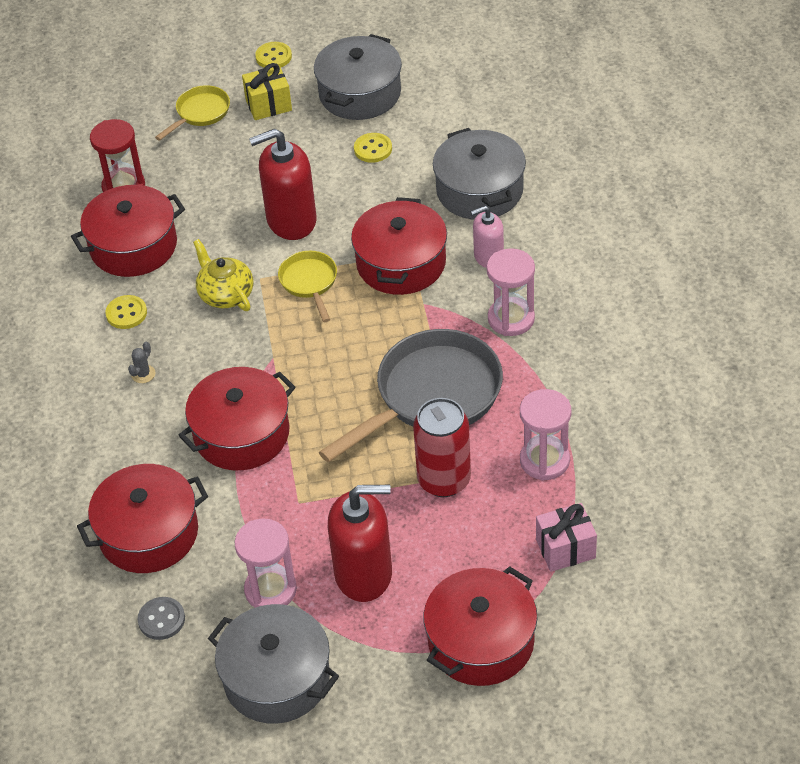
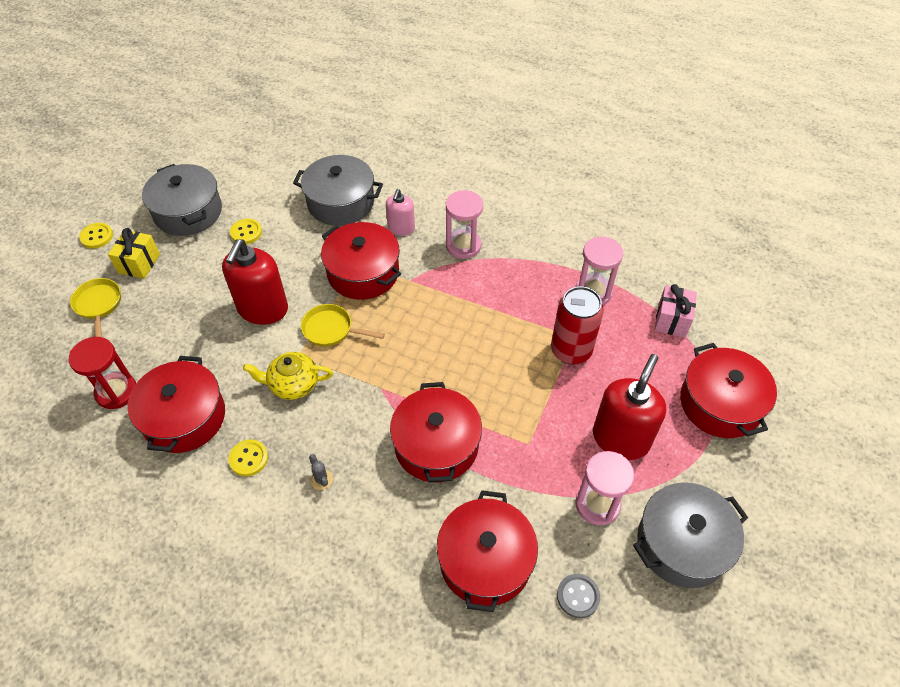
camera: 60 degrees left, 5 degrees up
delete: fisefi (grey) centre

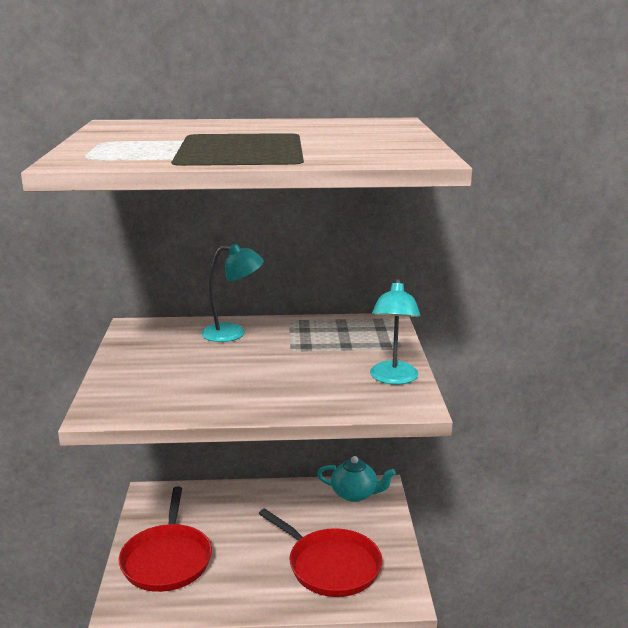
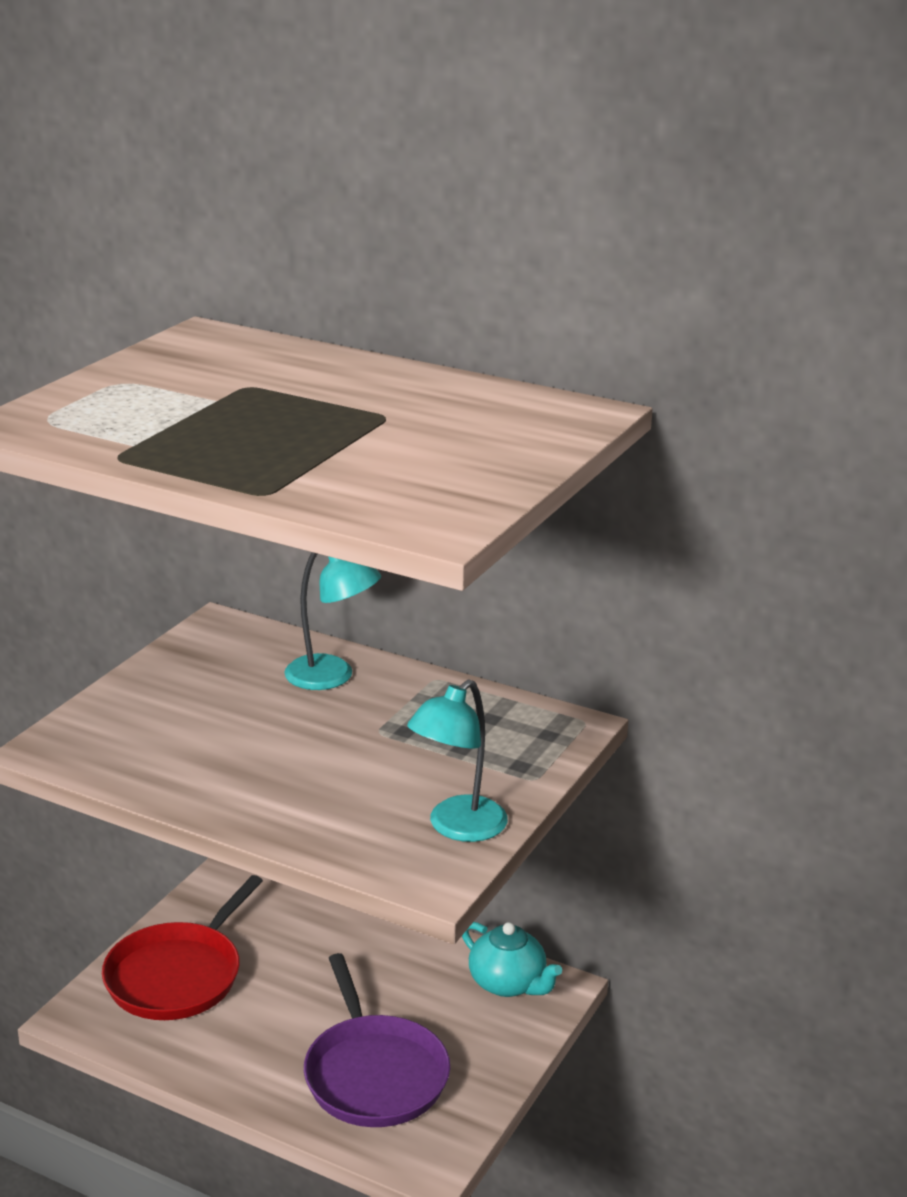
camera: 30 degrees right, 5 degrees up
recolor: fisefi (red) (2nd from left) bottom centre to fisefi (purple) bottom centre

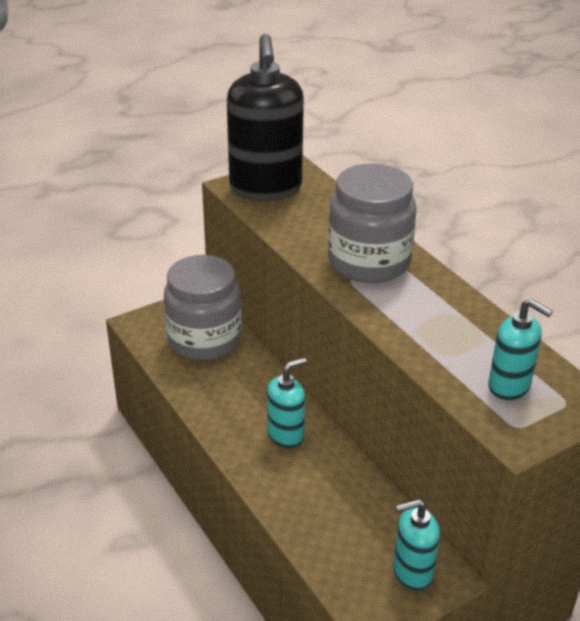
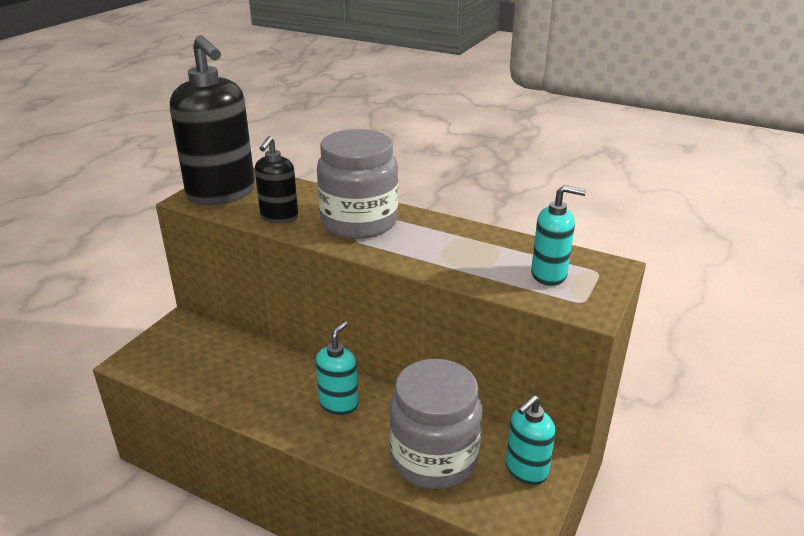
camera: 30 degrees left, 5 degrees down
insert: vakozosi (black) (2nd from left) centre
move: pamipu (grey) (1st from left in the first image) centre to pamipu (grey) (2nd from left) bottom centre

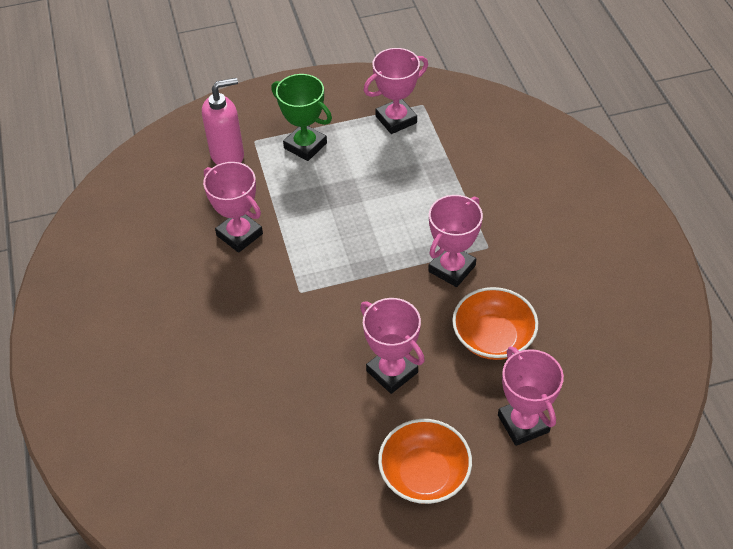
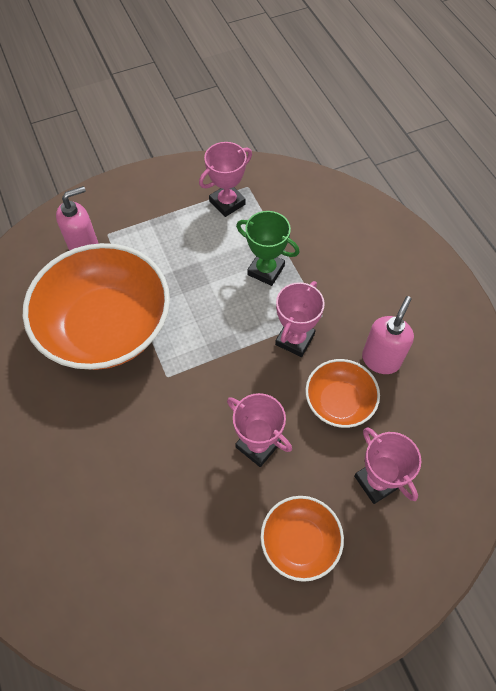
camera: 10 degrees left, 10 degrees up
insert: vakozosi (pink) (2nd from left) middle right
move: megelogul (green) top centre to centre
replace: megelogul (pink) (1st from left) middle left to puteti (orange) (1st from left) middle left

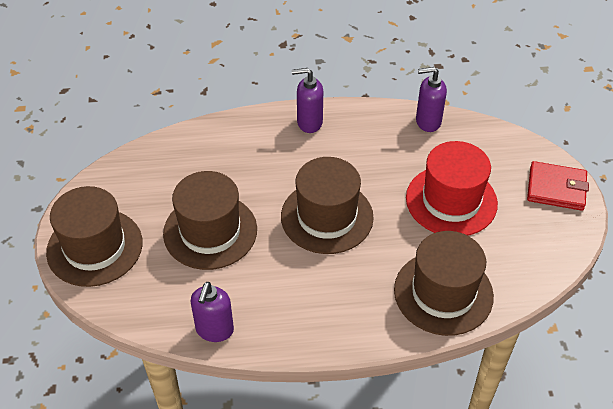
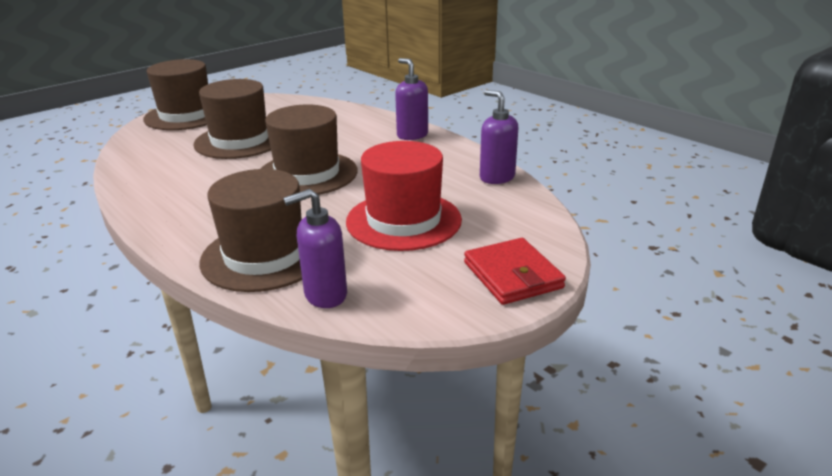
camera: 55 degrees right, 20 degrees down
move: vakozosi (purple) (1st from left) bottom centre to centre

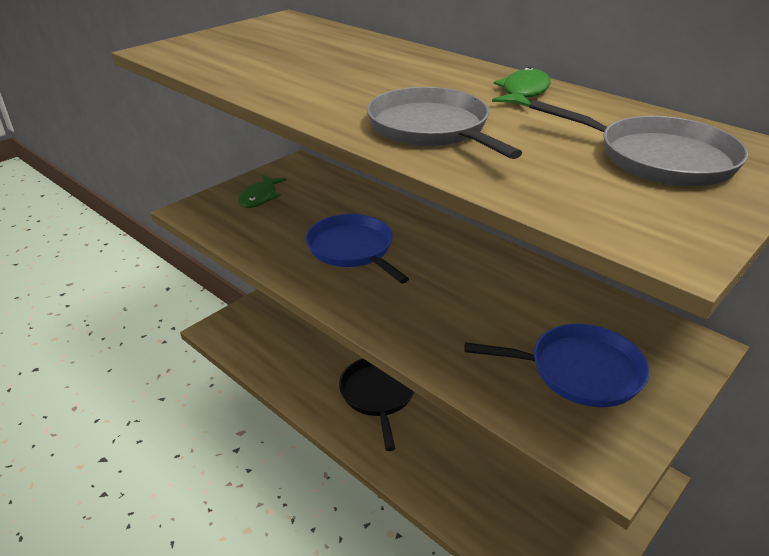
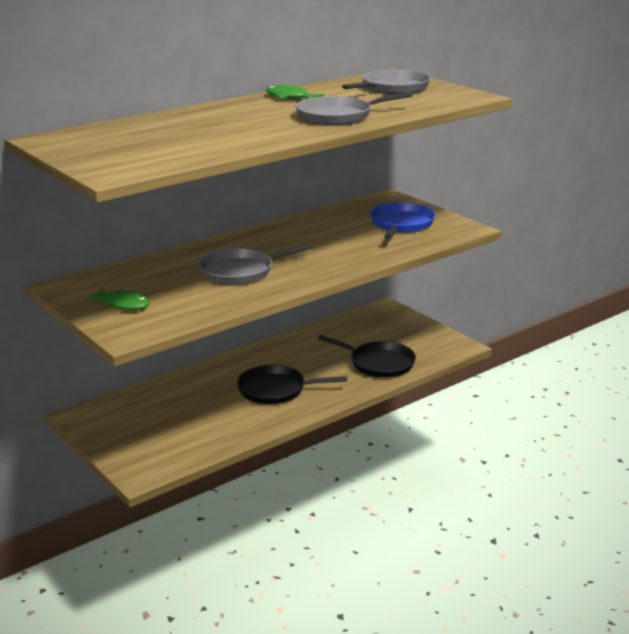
camera: 80 degrees left, 10 degrees down
insert: fisefi (black) (2nd from left) centre
recolor: fisefi (blue) (1st from left) centre to fisefi (grey) (1st from left) centre

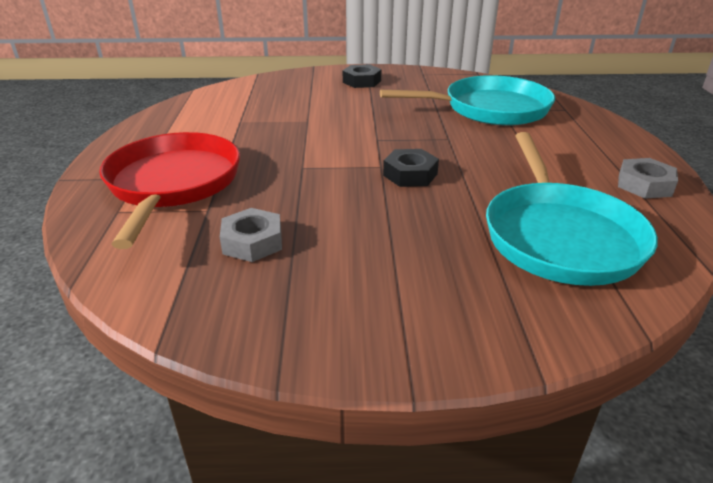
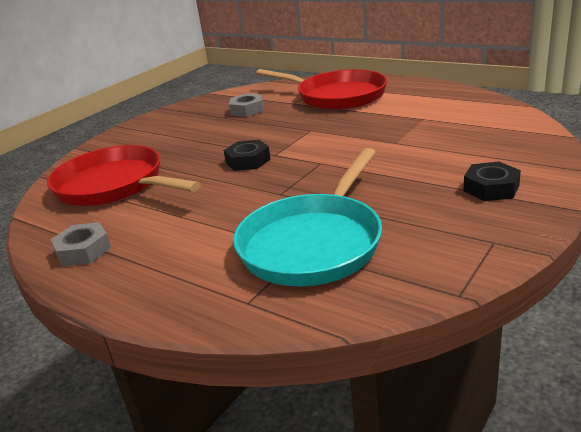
camera: 130 degrees right, 5 degrees down
recolor: fisefi (turquoise) (2nd from left) middle right to fisefi (red) (1st from left) middle left

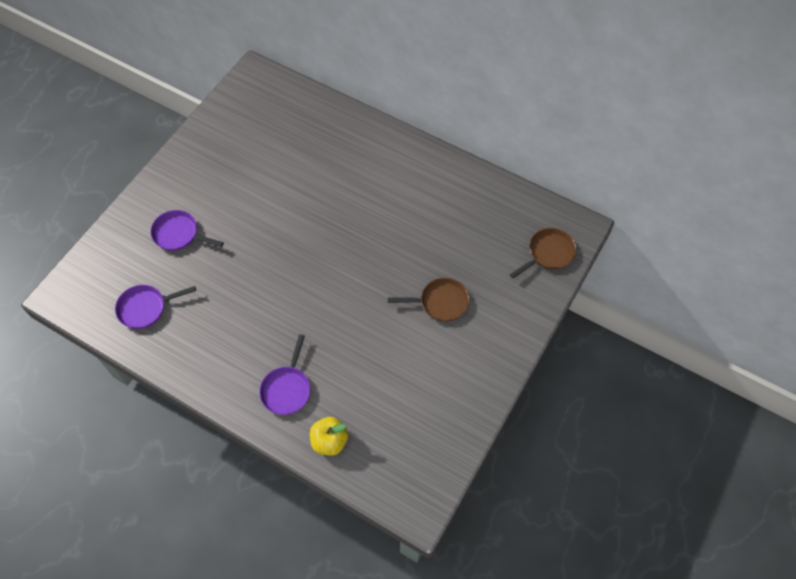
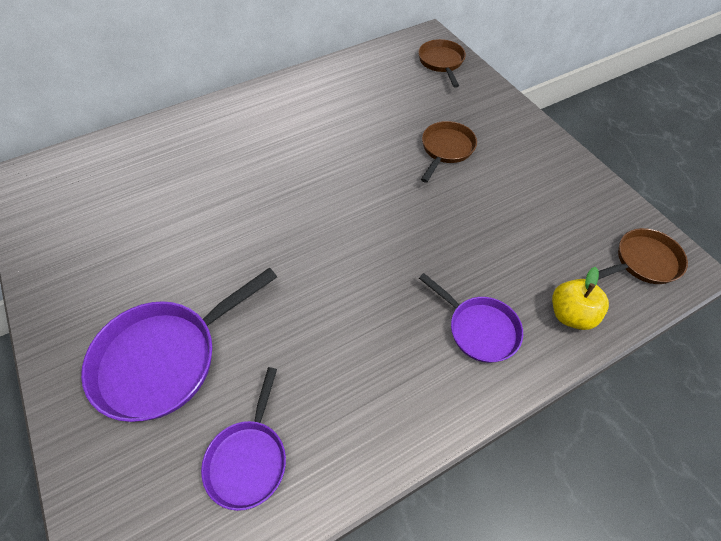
camera: 60 degrees left, 5 degrees down
insert: fisefi (brown) (3rd from left) middle right
resize: fisefi (purple) (2nd from left in the first image) middle left = middle left x1.68

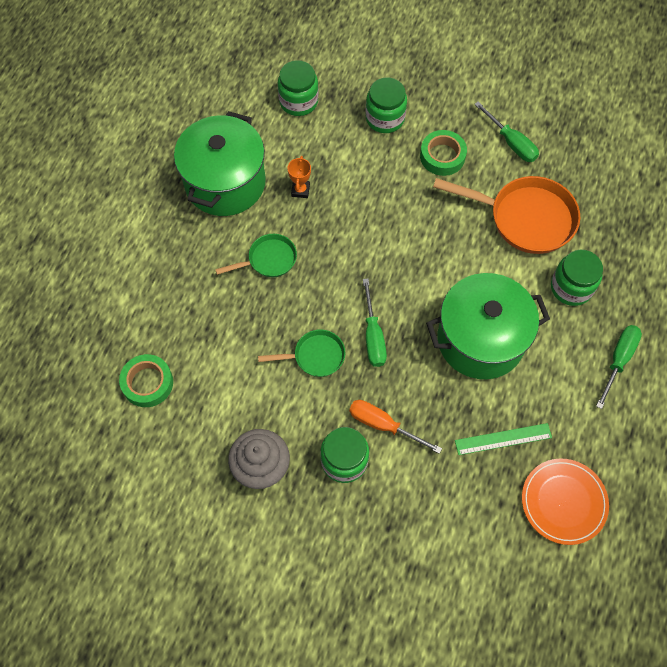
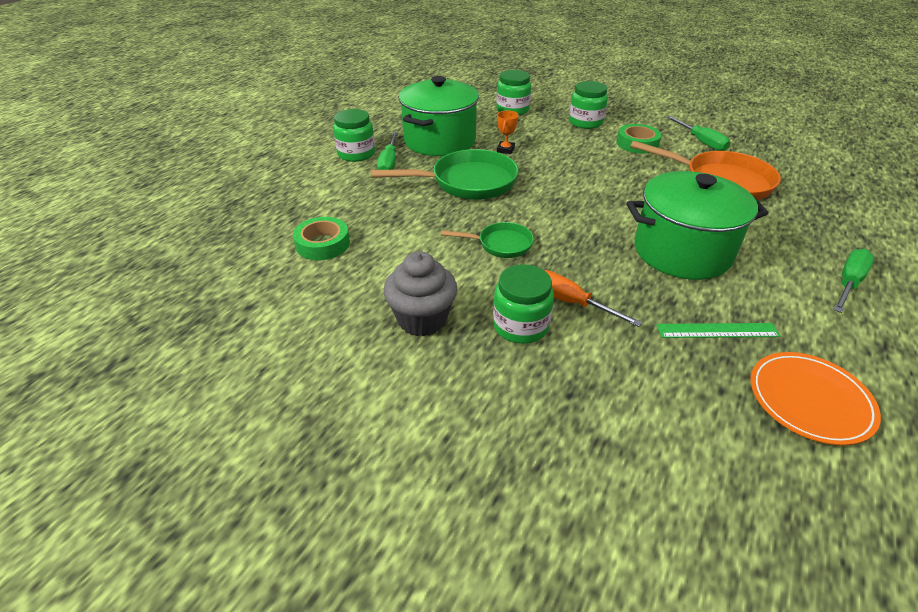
camera: 10 degrees right, 25 degrees down
move: pamipu (green) (4th from left in the first image) middle right to pamipu (green) (1st from left) top centre; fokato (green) (1st from left) centre to top centre
resize: fisefi (green) (1st from left) centre = top centre x1.83

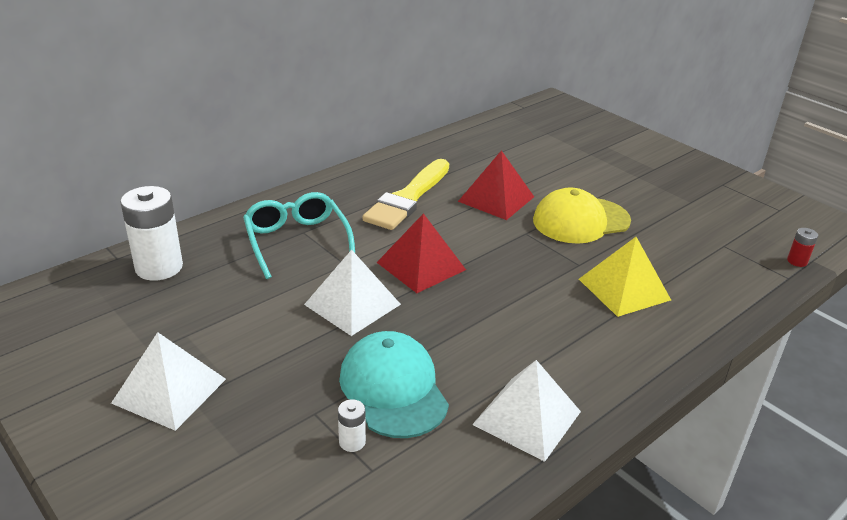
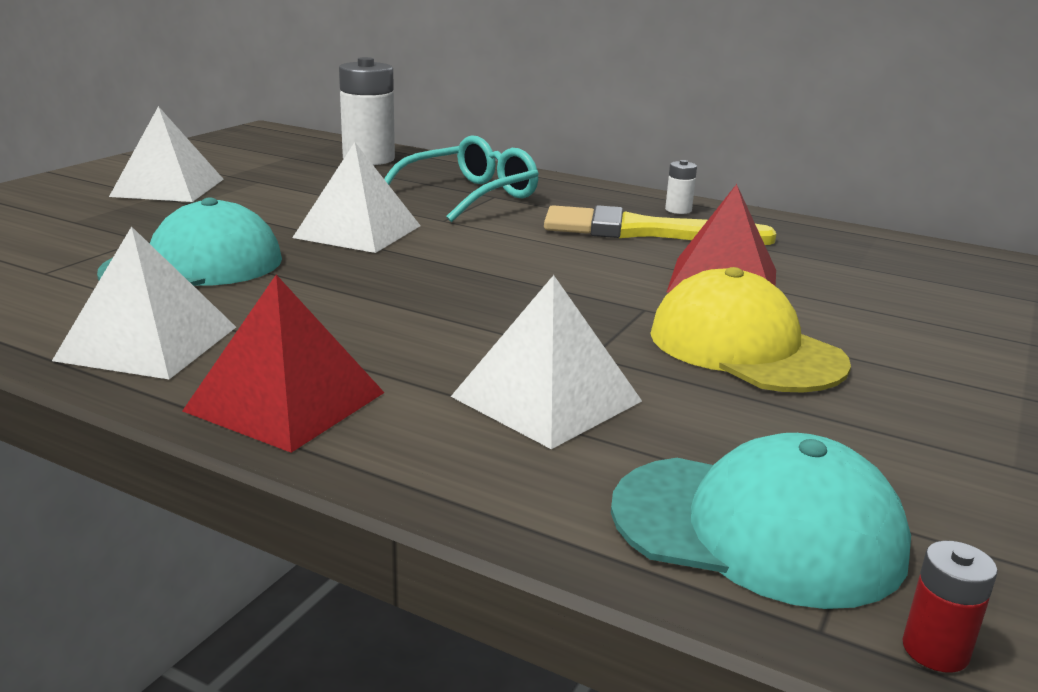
camera: 70 degrees right, 10 degrees down
insert: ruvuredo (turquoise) (2nd from left) bottom right
move: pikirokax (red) (1st from left) centre to middle left; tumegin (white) (2nd from left) bottom centre to top centre
recolor: pikirokax (yellow) middle right to pikirokax (white) (4th from left) centre

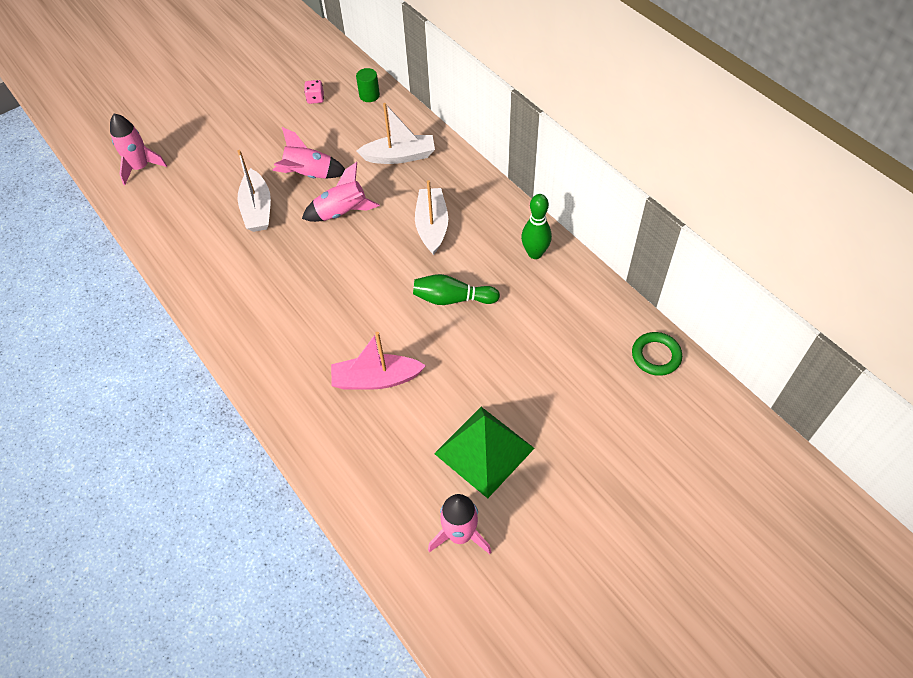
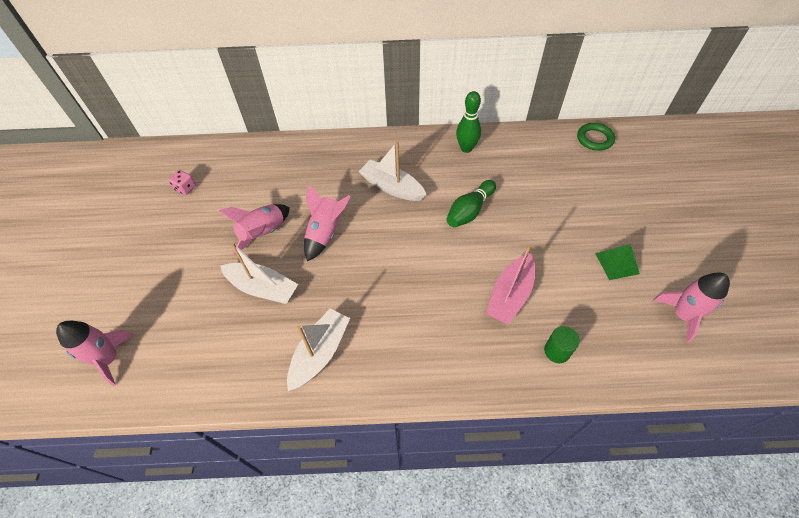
camera: 55 degrees left, 0 degrees up
move: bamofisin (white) (2nd from left) top centre to bottom centre; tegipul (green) top centre to middle right
resize: pikirokax (green) bottom centre = middle right x0.55

